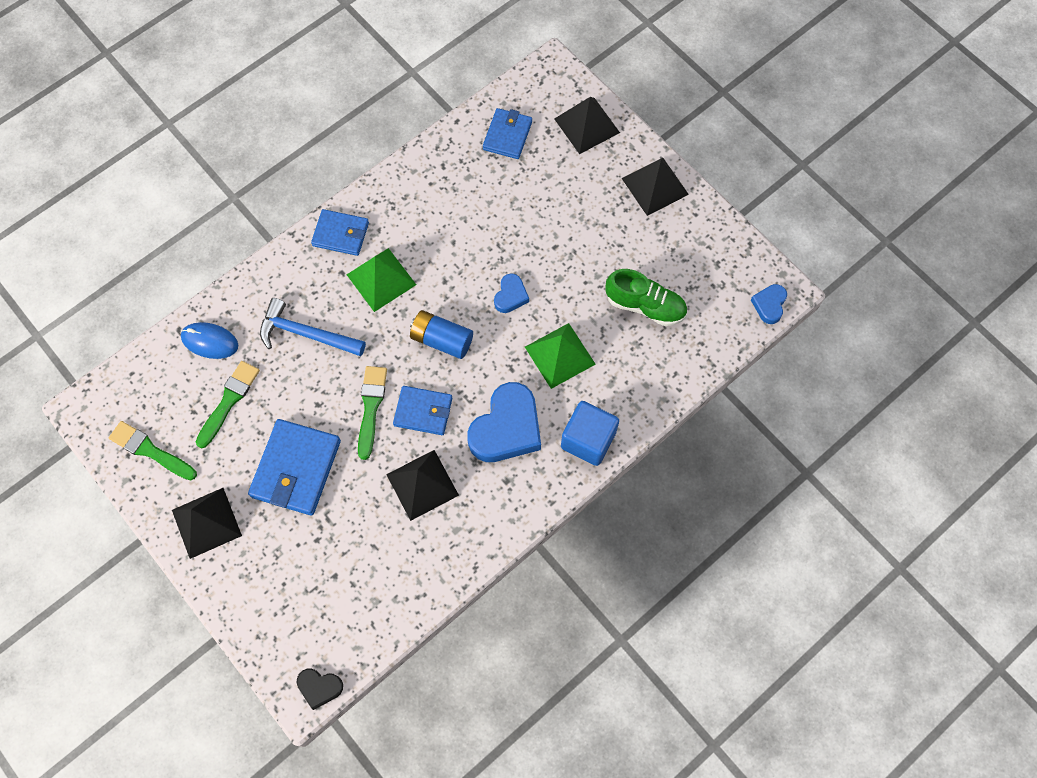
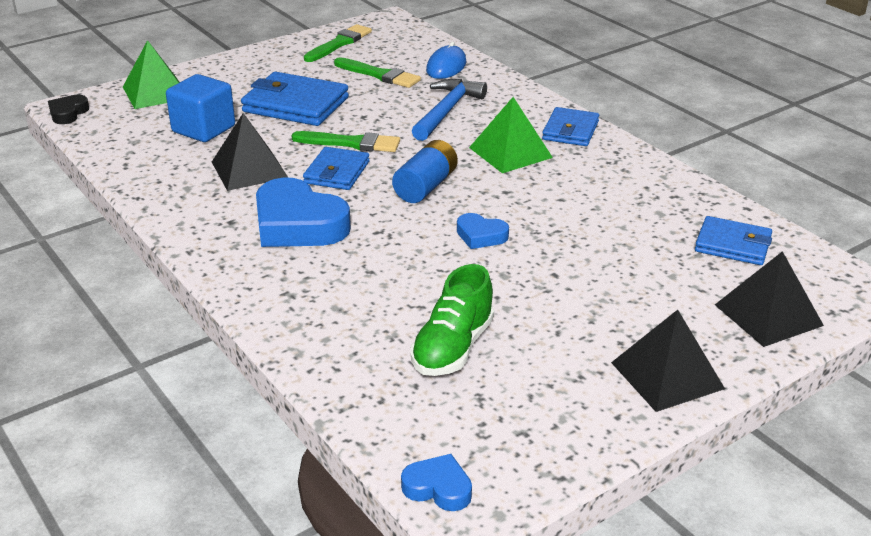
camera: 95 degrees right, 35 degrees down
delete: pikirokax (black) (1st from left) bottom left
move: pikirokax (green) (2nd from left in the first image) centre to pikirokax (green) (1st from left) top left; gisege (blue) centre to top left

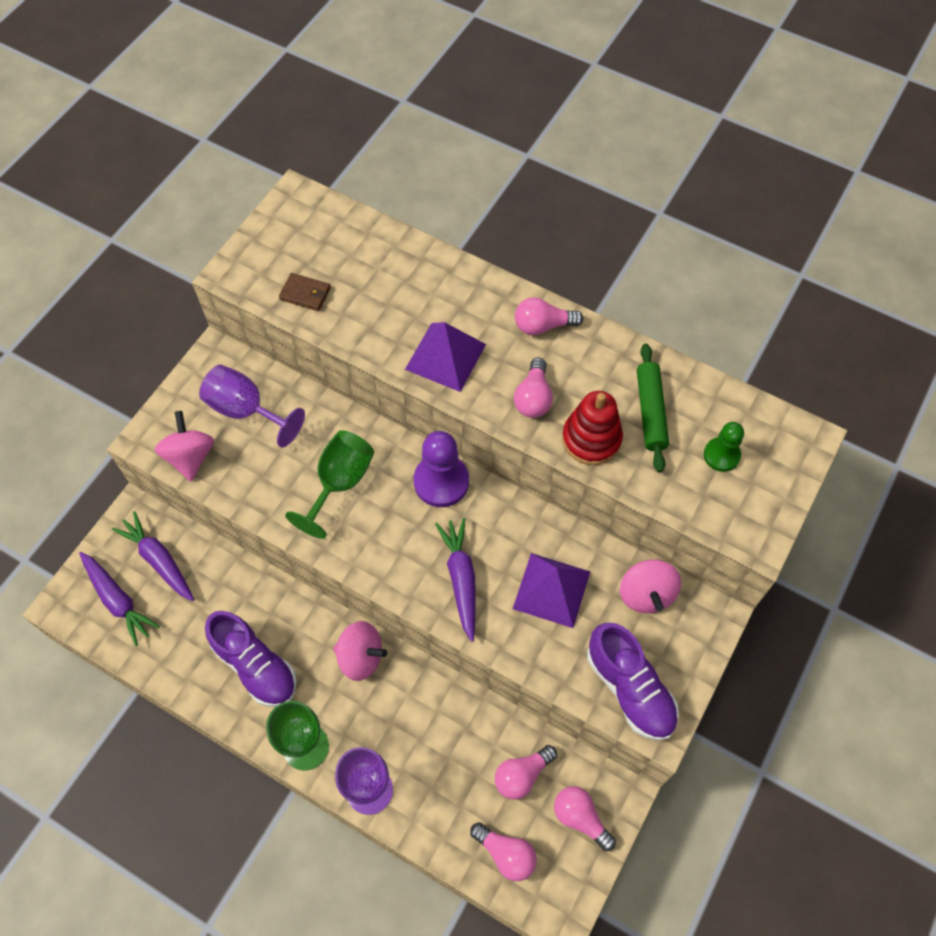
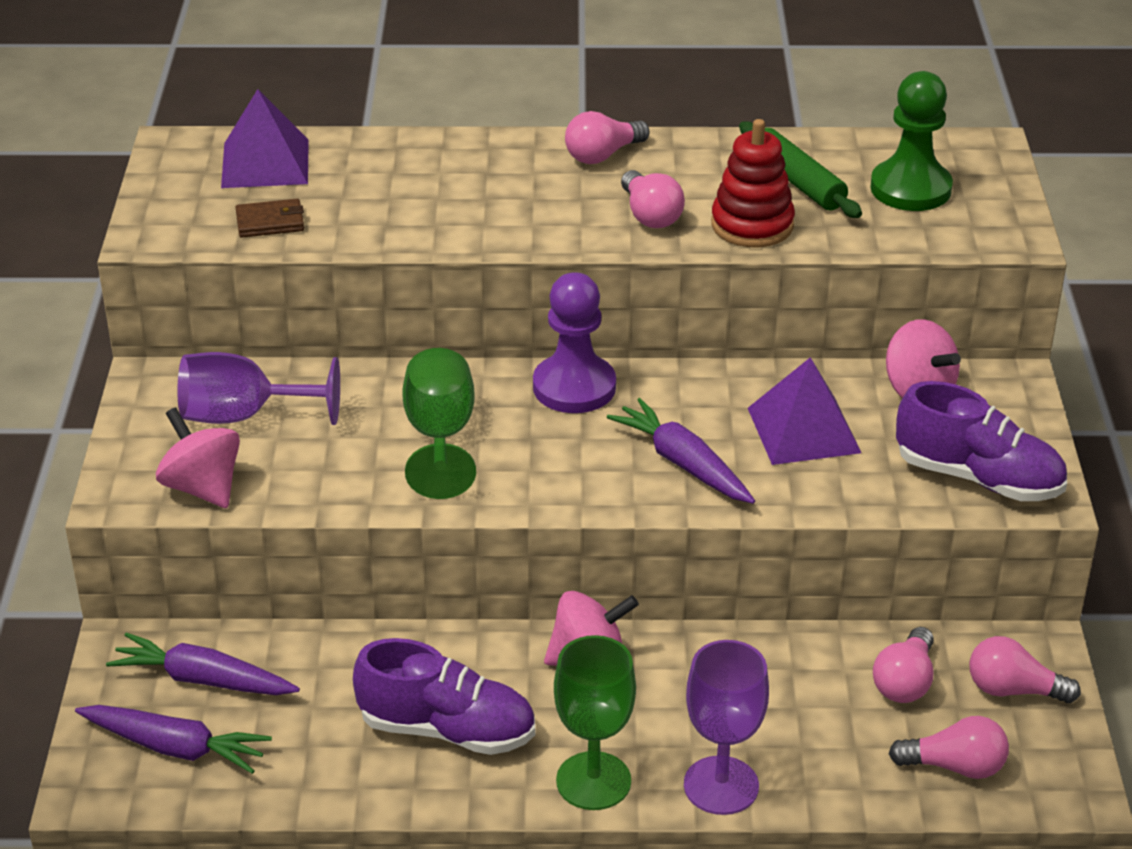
camera: 30 degrees left, 25 degrees down
move: pikirokax (purple) (1st from left) centre to top left
resize: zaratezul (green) middle right = top right x1.65

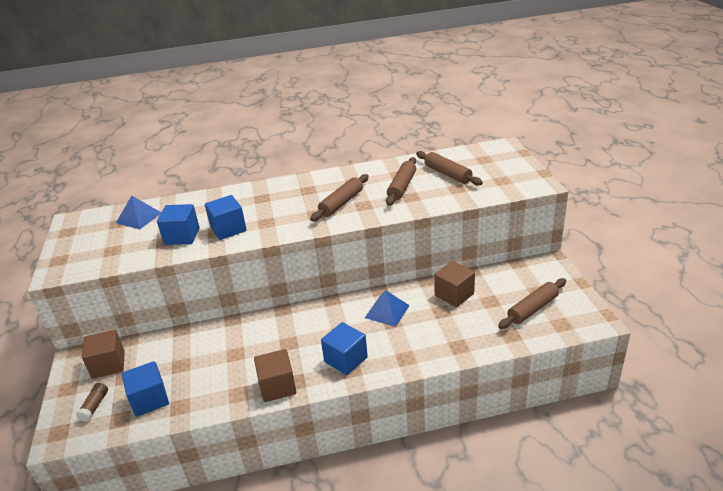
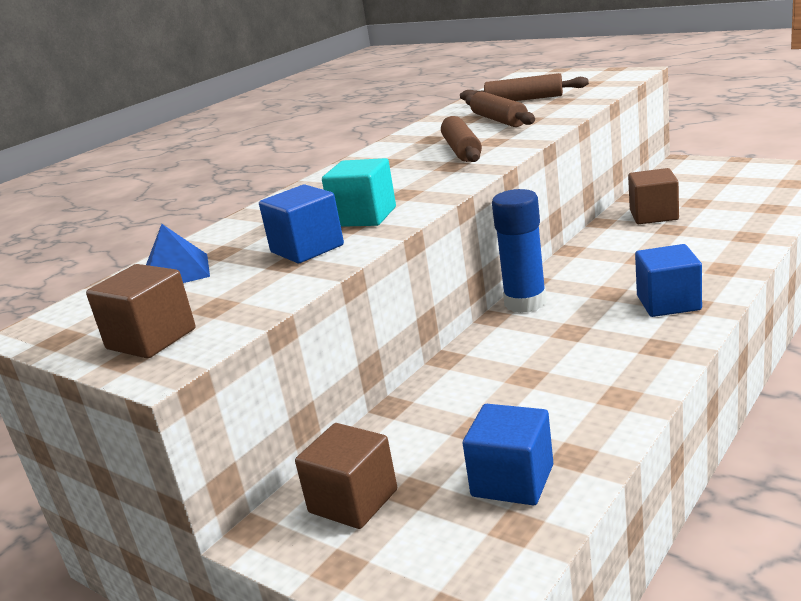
camera: 40 degrees left, 10 degrees down
delete: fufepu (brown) bottom left; pikirokax (blue) (2nd from left) centre; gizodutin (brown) (4th from left) middle right
insert: fufepu (blue) centre
move: gisege (brown) (2nd from left in the first image) bottom centre to gisege (brown) (1st from left) middle left
recolor: gisege (blue) (3rd from left) middle left to gisege (turquoise) top centre

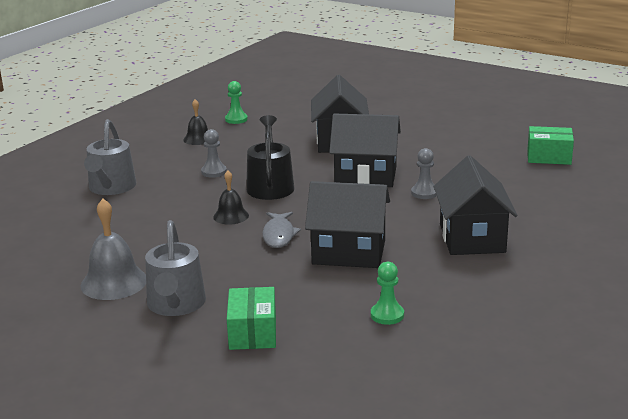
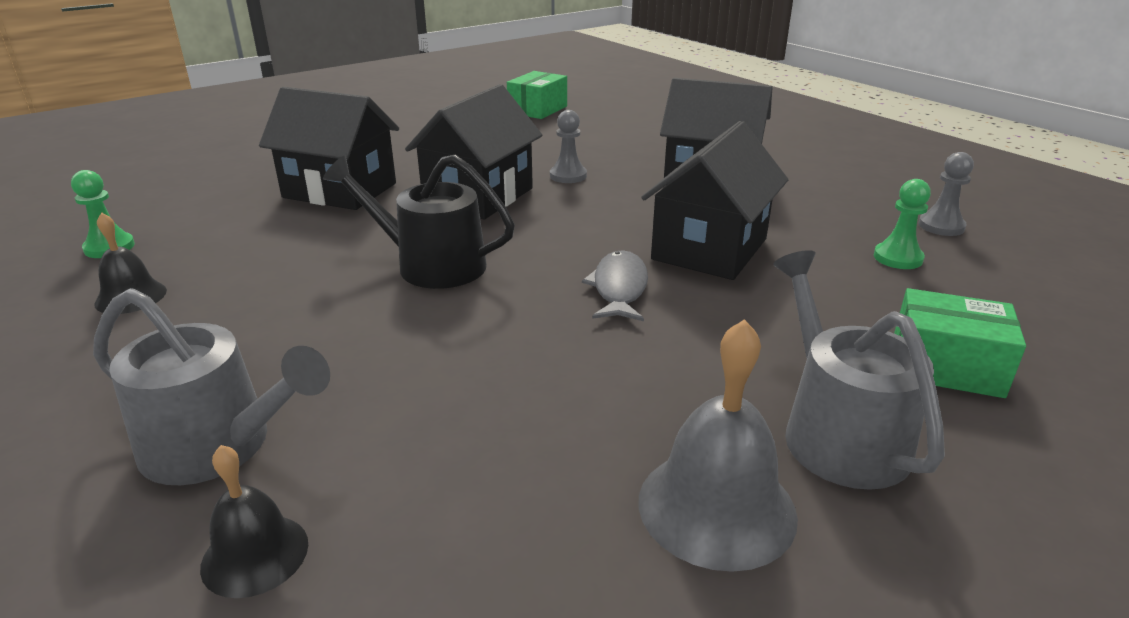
camera: 70 degrees left, 5 degrees up
move: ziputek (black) (2nd from left) centre to bottom left; zaratezul (grey) (1st from left in the first image) centre to zaratezul (grey) (2nd from left) top right
rotate: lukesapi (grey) centre = centre 105 degrees counterclockwise; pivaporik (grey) (2nd from left) middle left = middle right 120 degrees counterclockwise

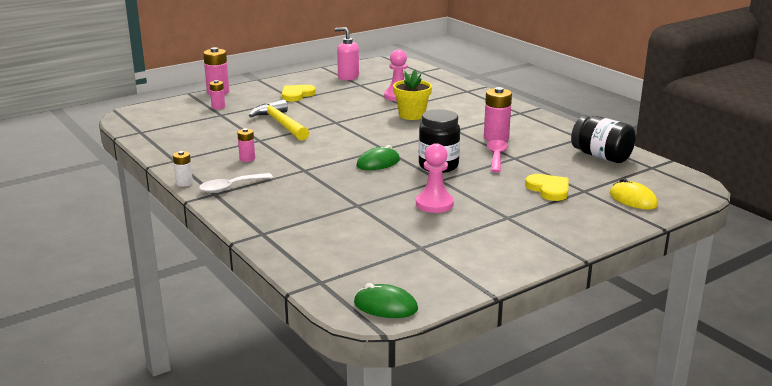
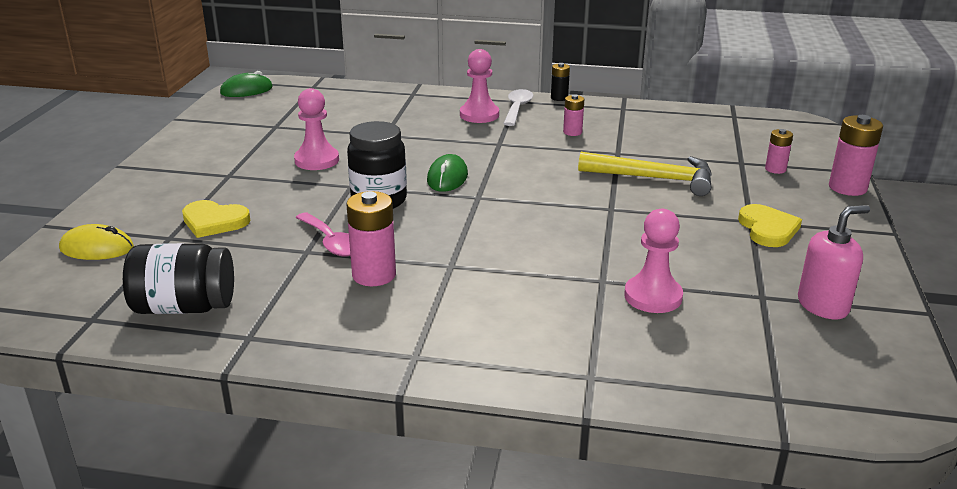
camera: 135 degrees right, 5 degrees up
delete: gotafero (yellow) top centre
insert: zaratezul (pink) (2nd from left) top centre
recolor: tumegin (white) middle left to tumegin (black) top centre

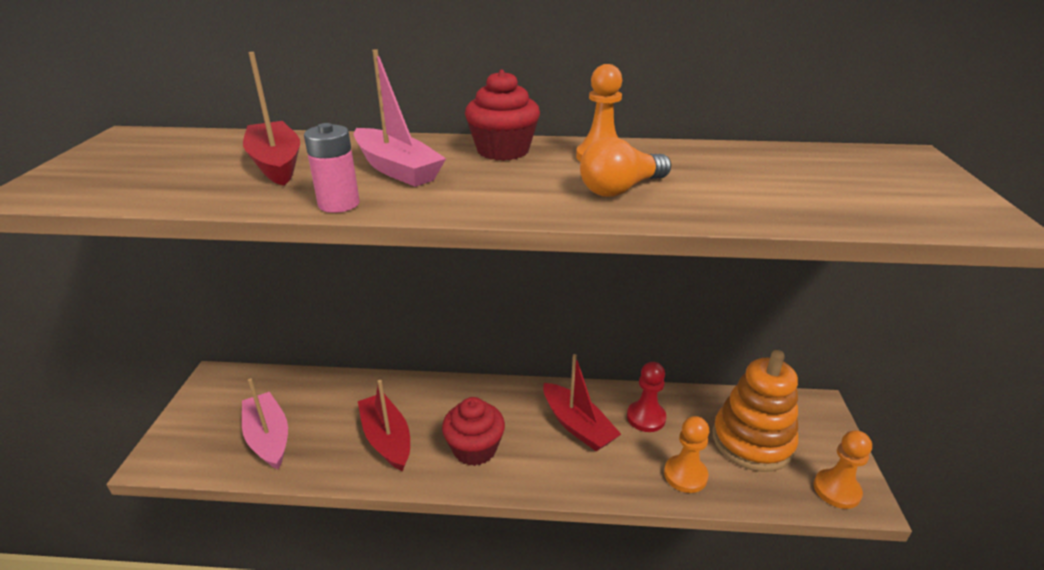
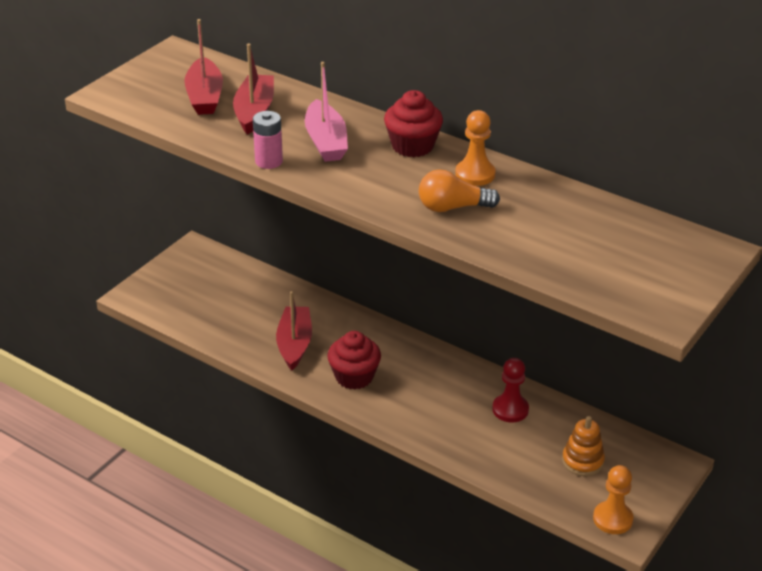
camera: 30 degrees right, 5 degrees up
delete: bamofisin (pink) (1st from left) bottom left; zaratezul (orange) (2nd from left) bottom centre
move: bamofisin (red) (3rd from left in the first image) bottom centre to bamofisin (red) (1st from left) top left
resize: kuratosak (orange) bottom right = bottom right x0.56

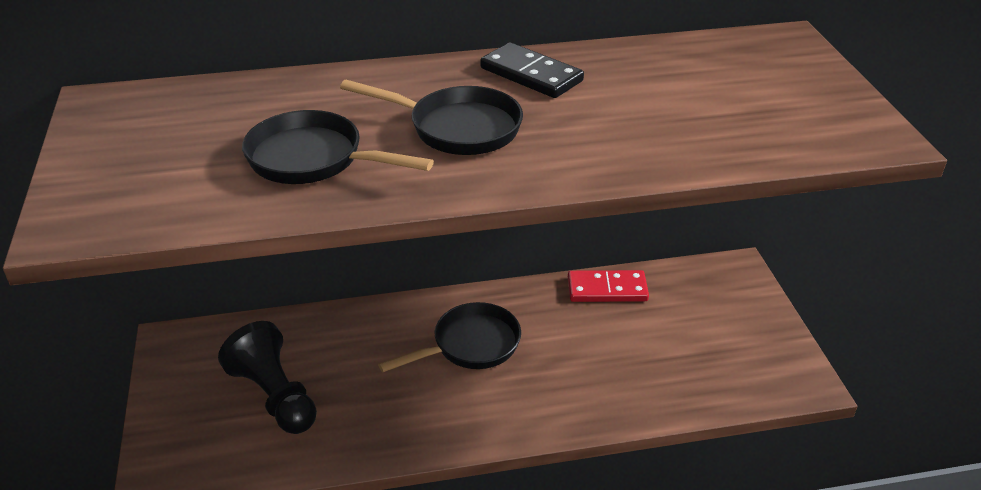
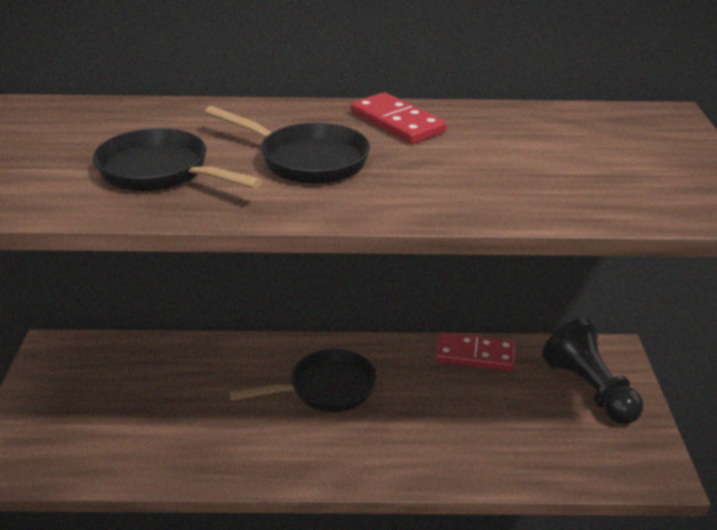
camera: 10 degrees right, 5 degrees down
move: zaratezul (black) bottom left to bottom right
recolor: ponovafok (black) top centre to ponovafok (red) (1st from left) top centre

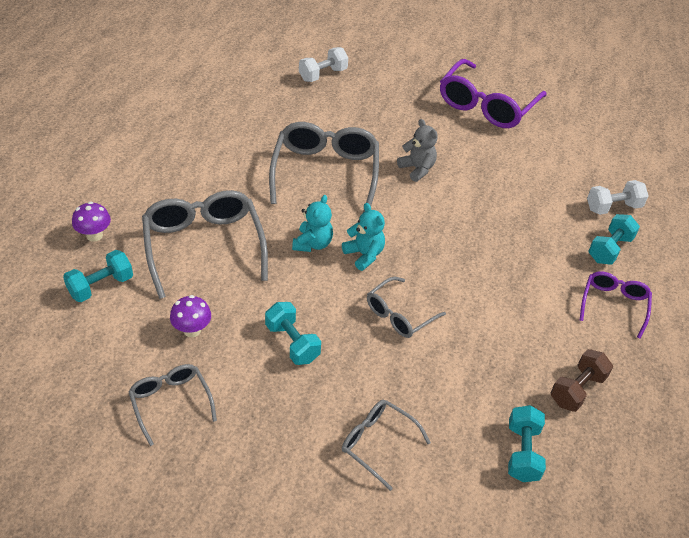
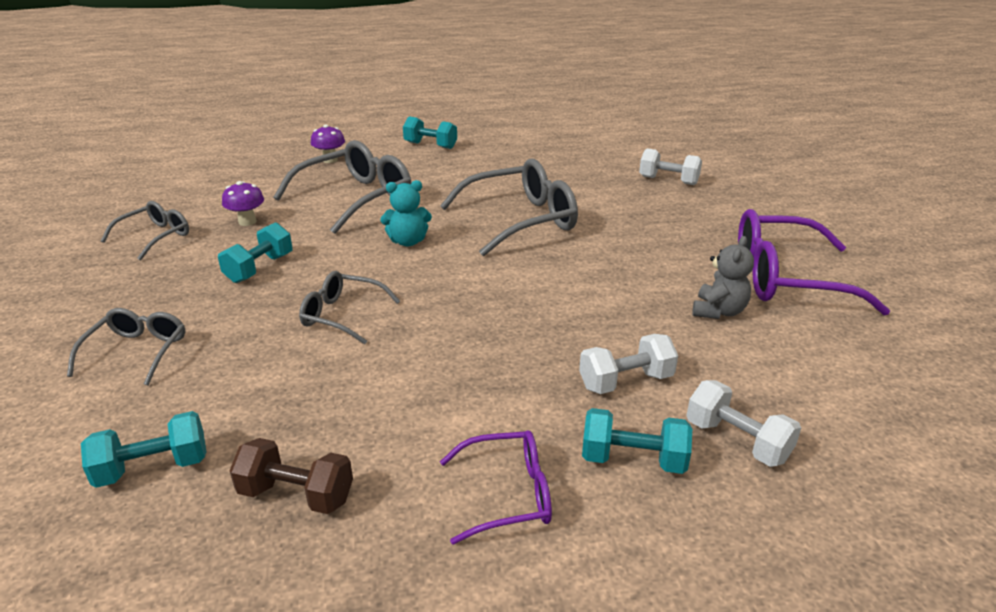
camera: 65 degrees right, 15 degrees down
delete: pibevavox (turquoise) (2nd from left) centre
insert: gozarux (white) (1st from left) centre
move: gozarux (turquoise) (1st from left in the first image) middle left to gozarux (turquoise) (3rd from left) top centre; pibevavox (grey) top centre to middle right

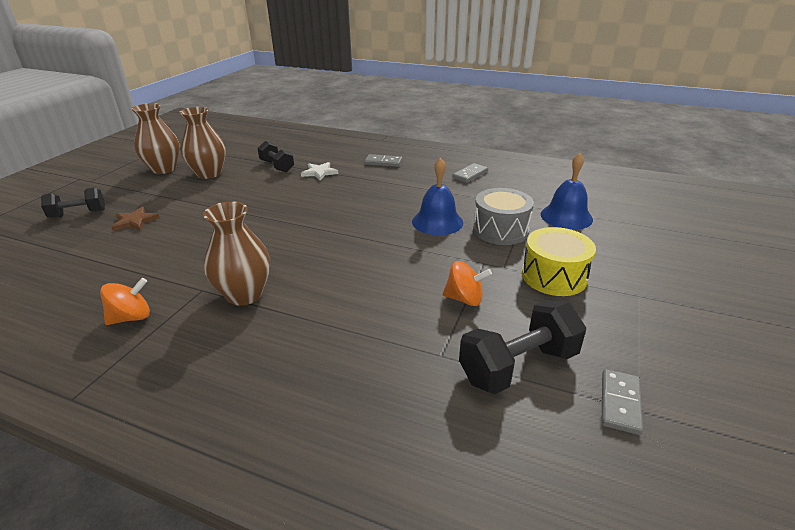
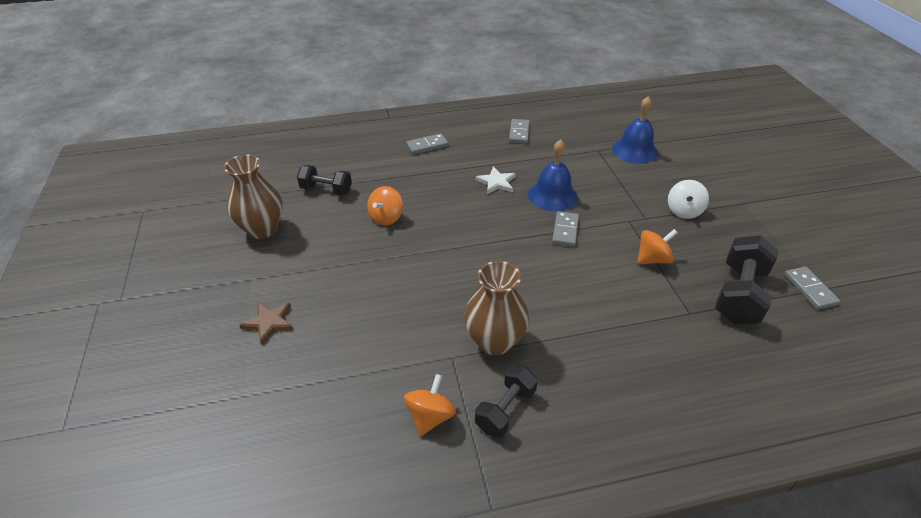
camera: 35 degrees left, 10 degrees up
delete: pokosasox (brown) (1st from left) top left; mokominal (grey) centre
insert: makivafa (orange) (1st from left) centre; ponovafok (grey) (3rd from left) centre
move: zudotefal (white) top centre to centre; gozarux (black) (1st from left in the first image) middle left to gozarux (black) (2nd from left) bottom centre
replace: mokominal (yellow) middle right to makivafa (white) middle right

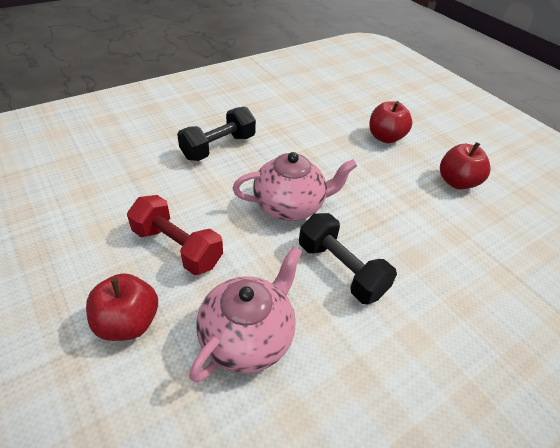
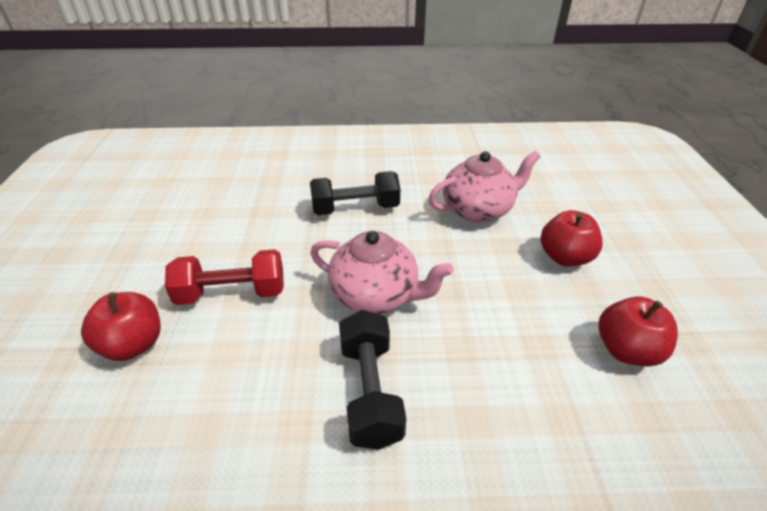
camera: 35 degrees right, 5 degrees down
move: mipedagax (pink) (1st from left in the first image) bottom centre to mipedagax (pink) (2nd from left) centre
rotate: gozarux (red) middle left = middle left 75 degrees counterclockwise

